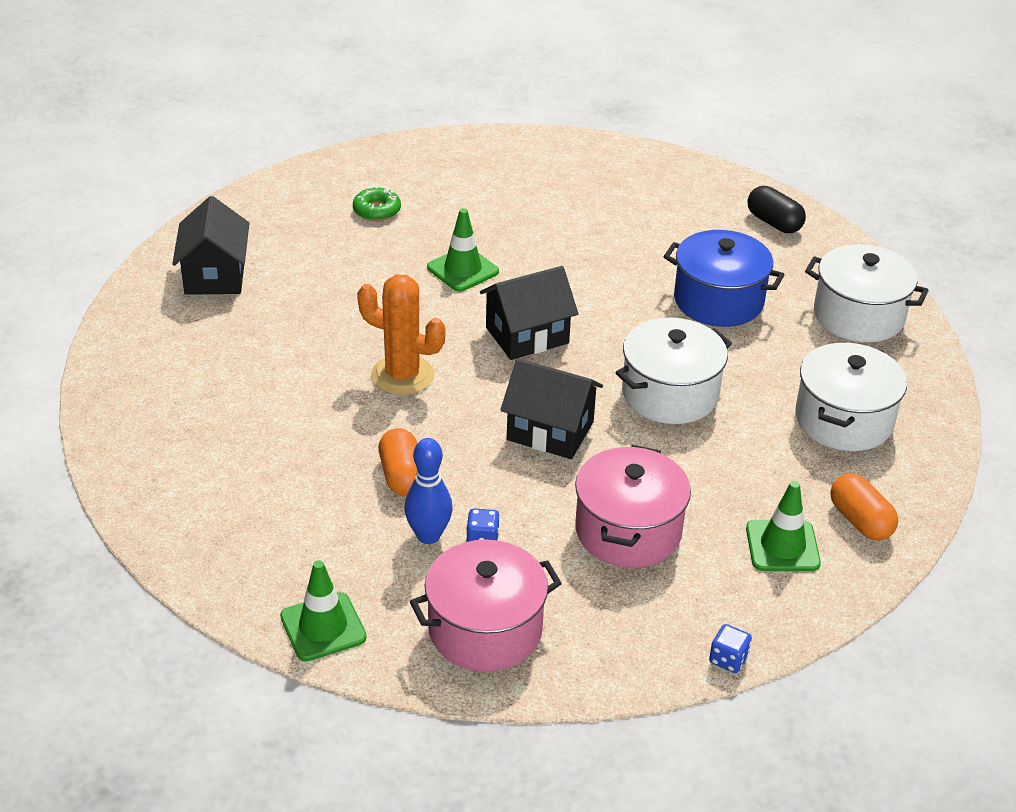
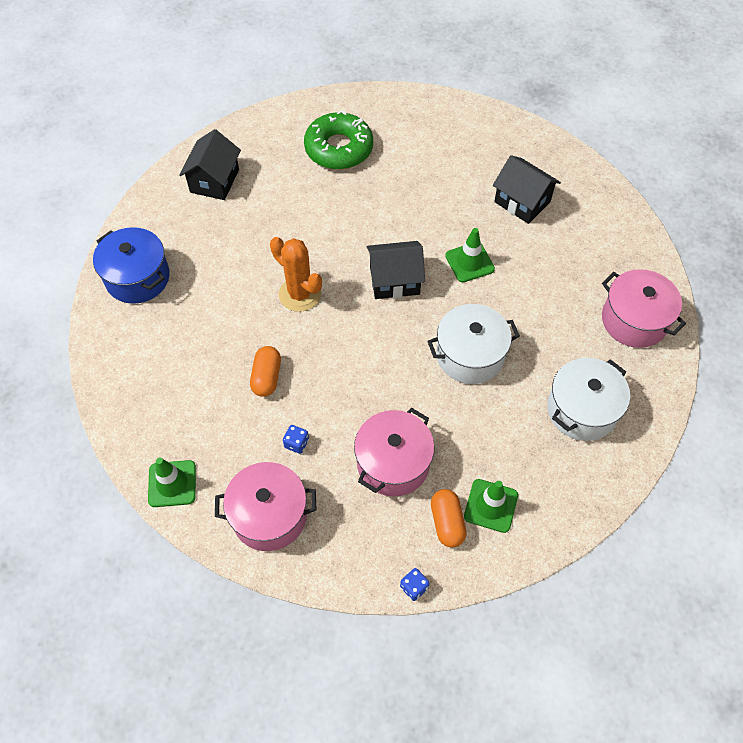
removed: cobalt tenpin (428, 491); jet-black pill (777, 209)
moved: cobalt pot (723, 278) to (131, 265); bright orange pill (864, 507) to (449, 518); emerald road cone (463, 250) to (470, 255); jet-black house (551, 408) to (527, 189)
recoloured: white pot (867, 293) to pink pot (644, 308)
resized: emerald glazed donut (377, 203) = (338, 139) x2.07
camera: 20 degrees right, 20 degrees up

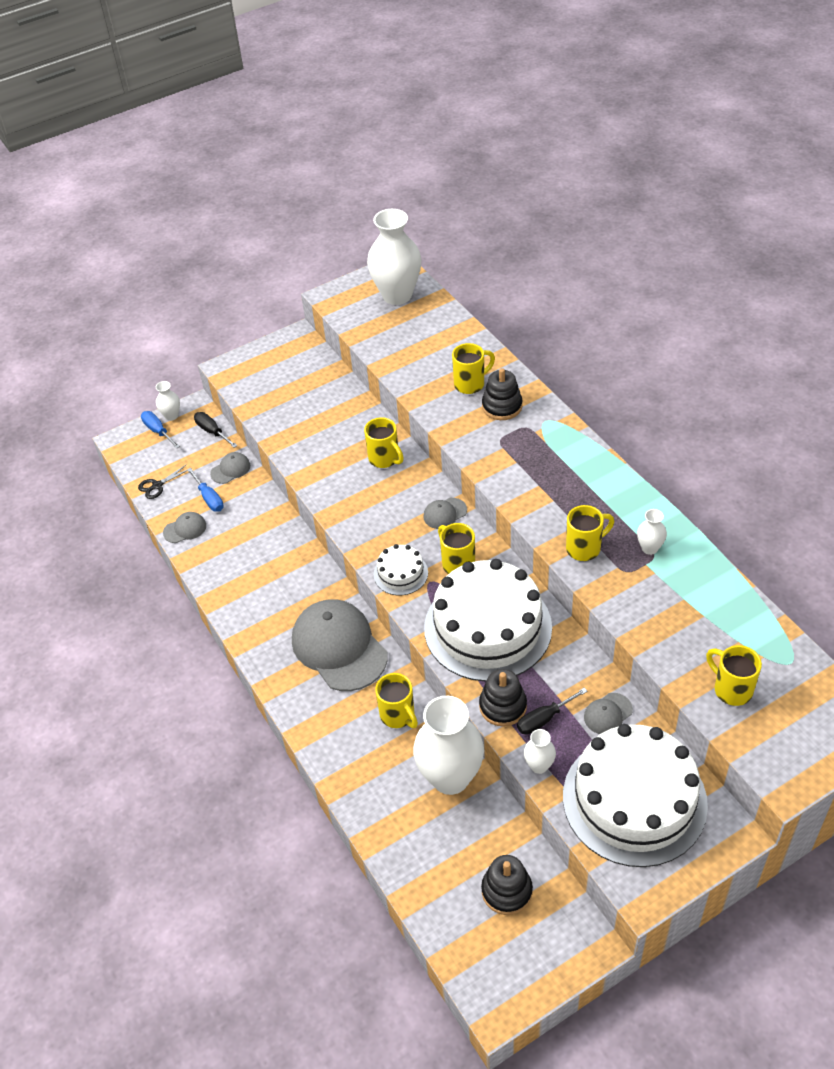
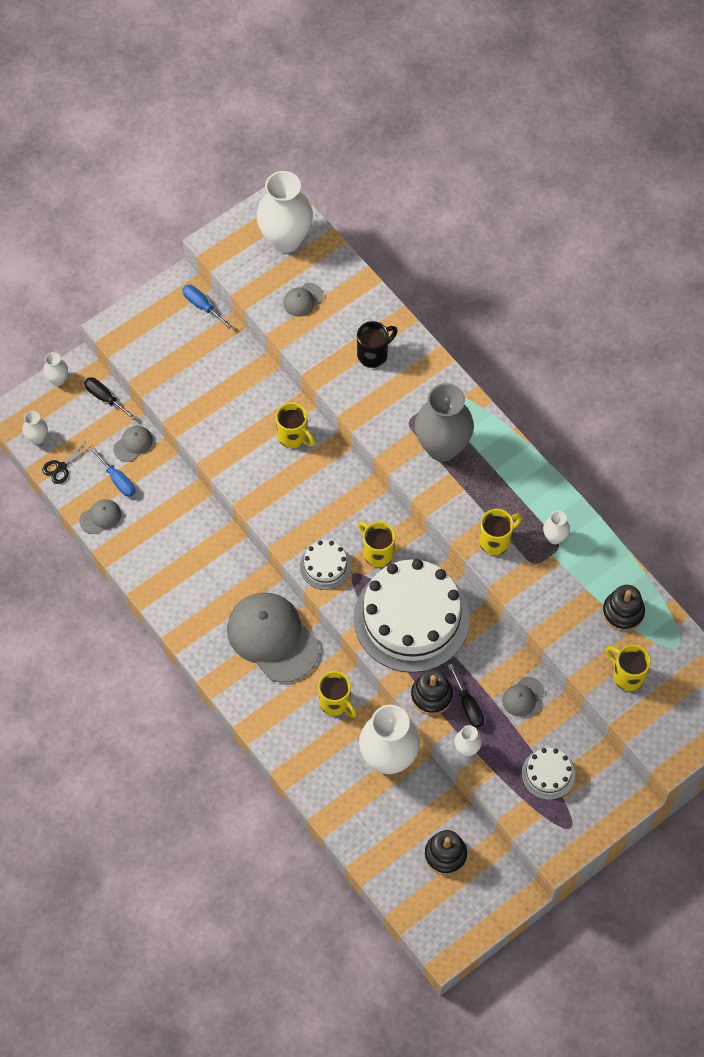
added: white flower vase (35, 427); grey flower vase (444, 422)
moved: cobalt flat screwdriver (160, 430) to (207, 307); grey cap (445, 513) to (303, 300); jet-black stacking toy (502, 394) to (623, 608)
recoloured: golden tea mug (473, 368) to jet-black tea mug (377, 344)
turned: jet-black flat screwdriver (552, 711) = (466, 696) 75 degrees counterclockwise
resized: white cake (635, 795) = (548, 774) x0.45
camera: 10 degrees left, 15 degrees up

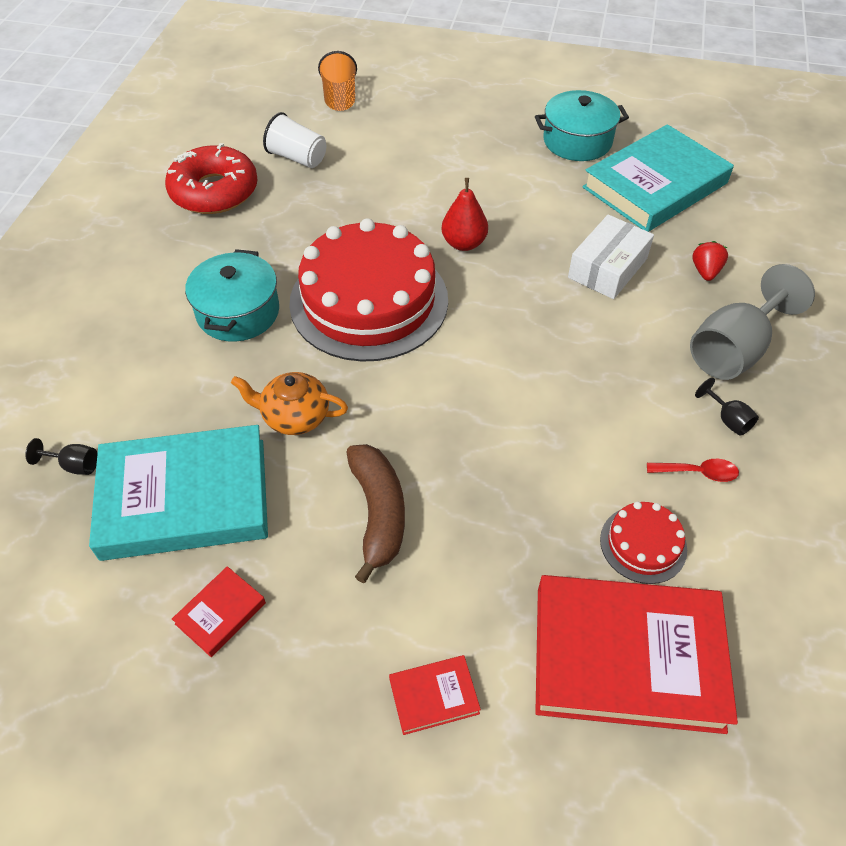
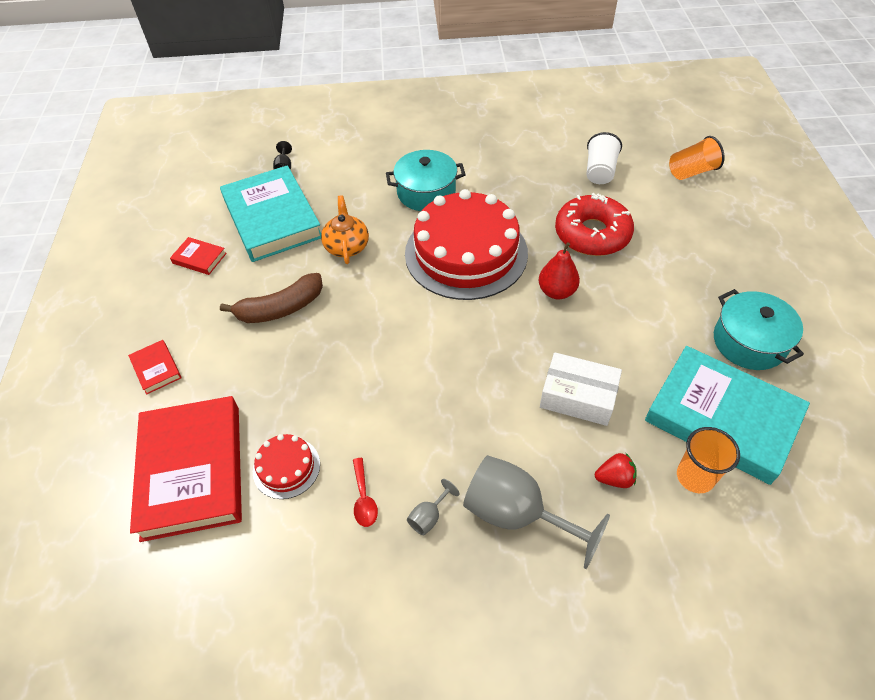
added: bright orange beaker (708, 460)
moved: scarlet glazed donut (211, 178) to (594, 224)
recoloured: jet-black chalice (727, 407) to grey chalice (433, 507)
camera: 75 degrees right, 0 degrees up

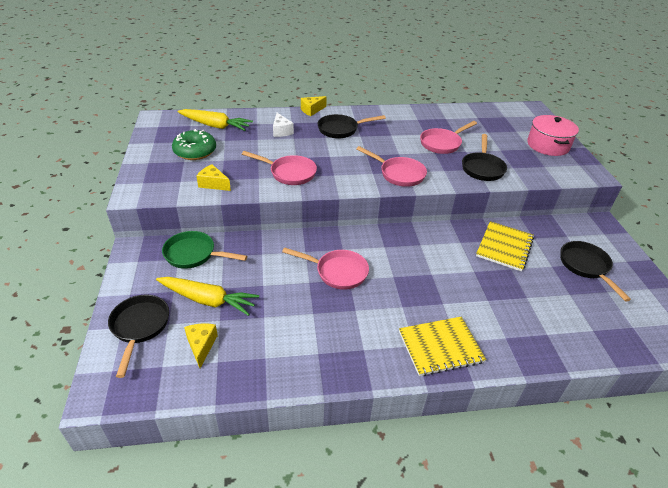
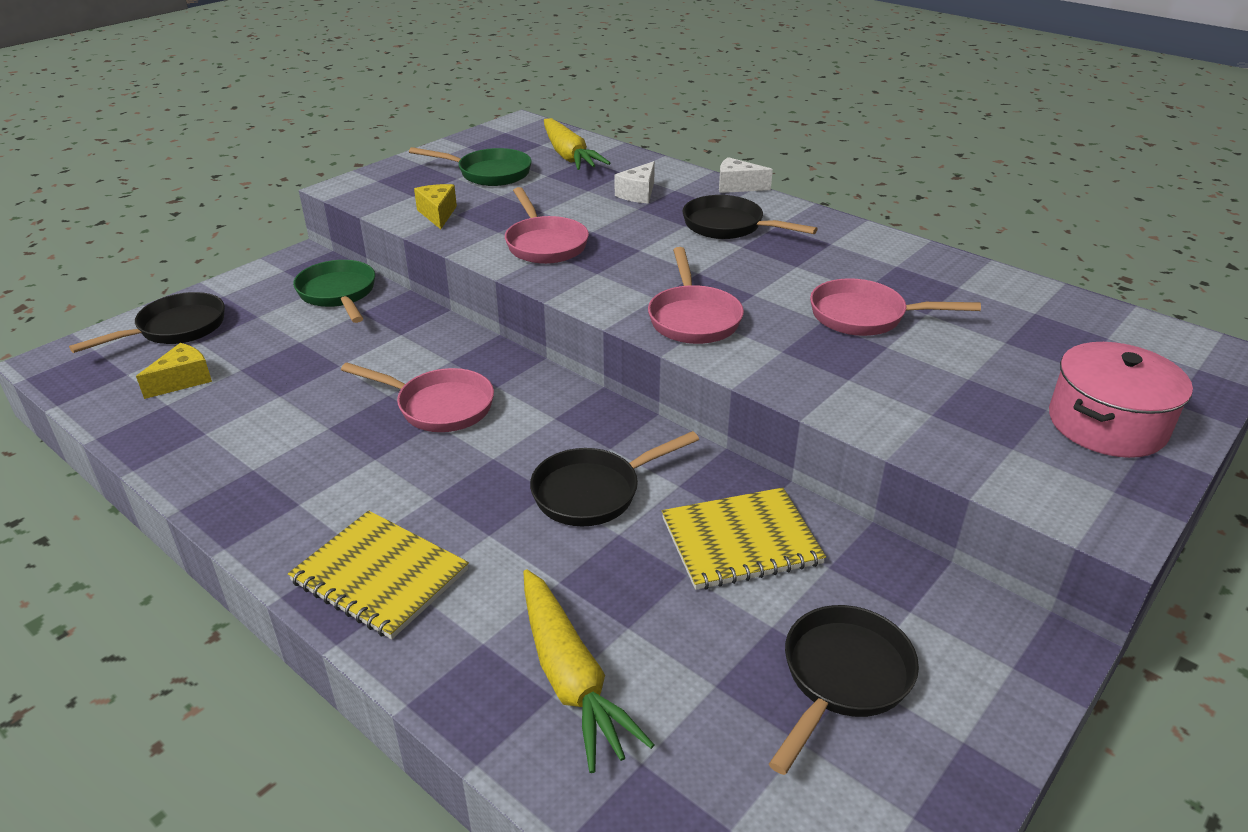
moved: golden toy carrot (207, 296) to (589, 671); jet-black skillet (484, 157) to (614, 478)
replaced: emerald glazed donut (194, 144) to emerald skillet (470, 166)
recoloured: golden piece of cheese (314, 106) to white piece of cheese (746, 175)
turned: pink skillet (325, 268) = (417, 397) 45 degrees counterclockwise
camera: 50 degrees right, 5 degrees down

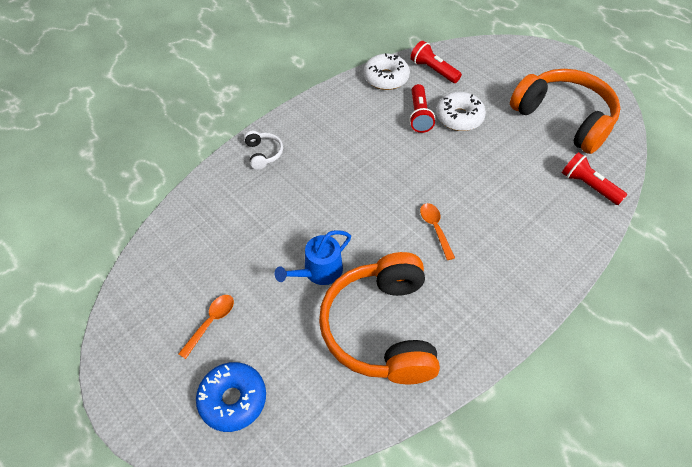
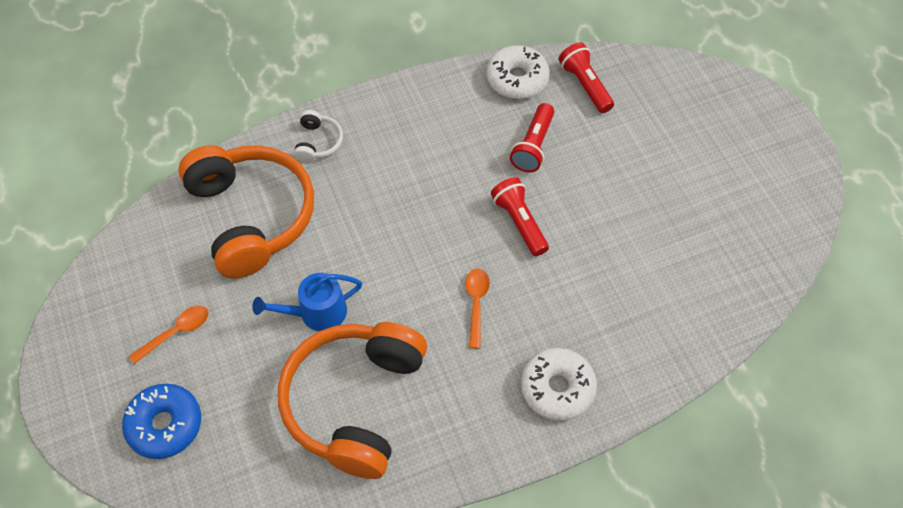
moved: bright orange over-ear headphones (565, 111) to (246, 211); scarlet pocket torch (594, 178) to (520, 216); white glazed donut (461, 111) to (559, 384)
camera: 20 degrees right, 5 degrees up

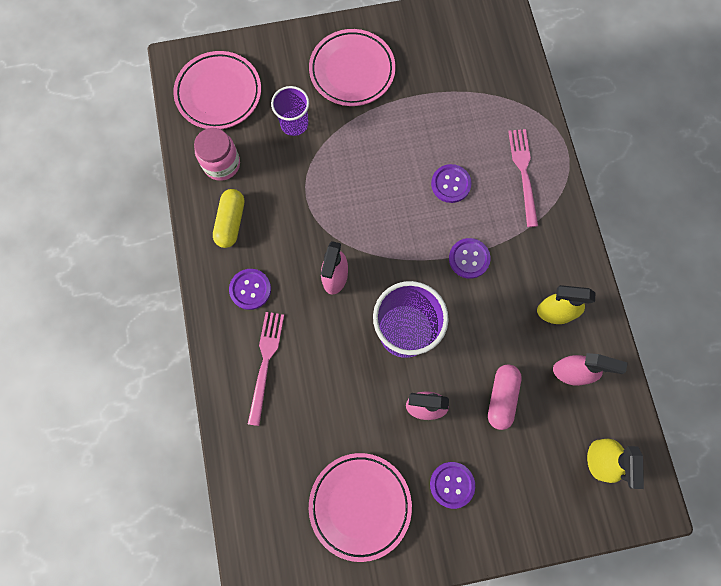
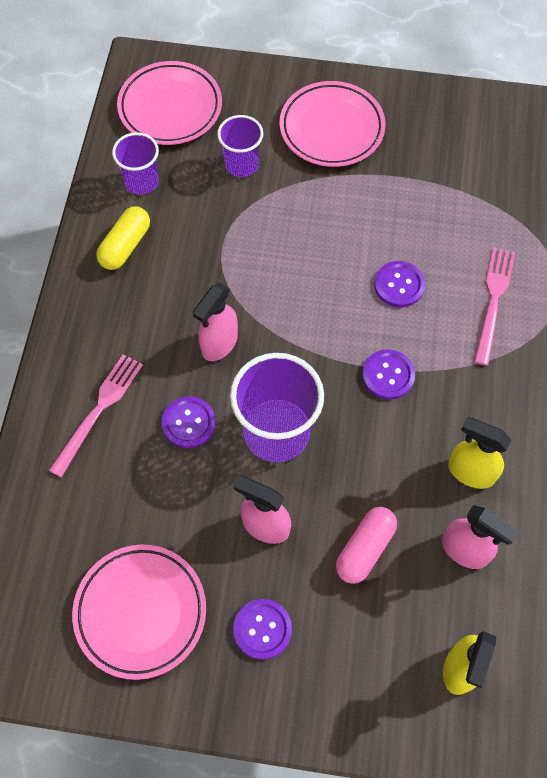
moved: purple button (250, 289) to (188, 422)
replaced: pink jar (217, 154) to purple beaker (135, 163)
camera: 20 degrees right, 10 degrees down

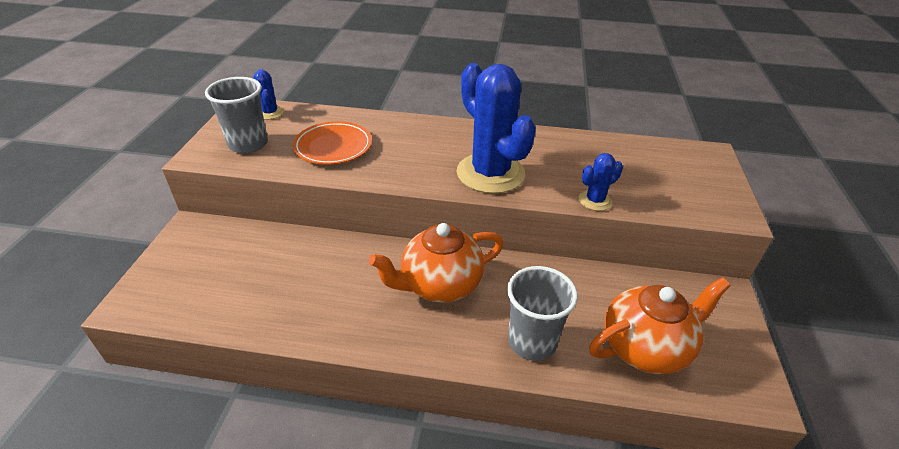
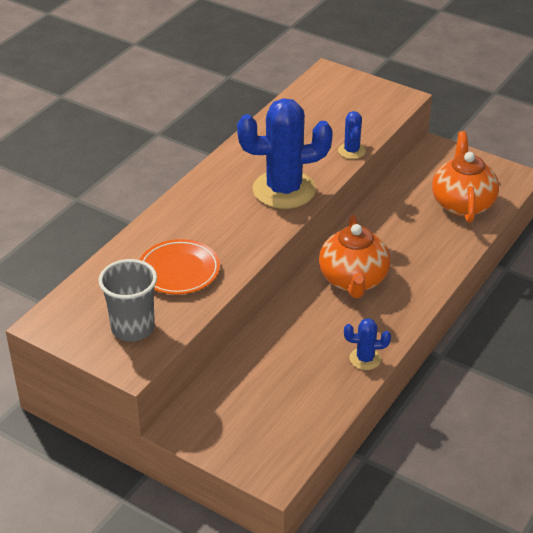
removed: grey beaker (542, 313)
moved: cobalt saguaro cactus (269, 94) to (367, 344)
camera: 65 degrees left, 0 degrees up

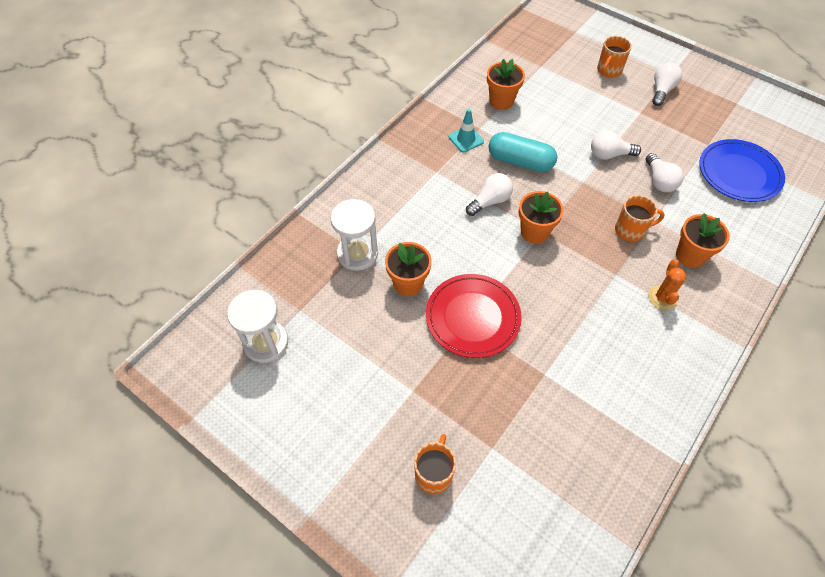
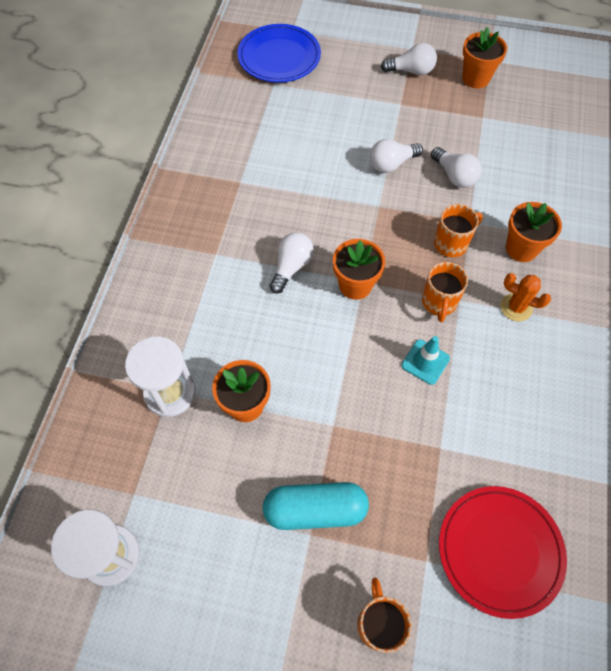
moved: cobalt flat dish (742, 170) to (279, 53); turquoise pill (522, 152) to (316, 506); turquoise road cone (466, 130) to (426, 360); bright orange tea mug (614, 57) to (445, 292); scarlet flat dish (474, 316) to (503, 552); bright orange potted plant (506, 84) to (484, 57)
turned: white light bulb (667, 84) = (409, 59) 90 degrees clockwise; bright orange saguaro cactus (667, 284) = (525, 297) 45 degrees counterclockwise
camera: 25 degrees left, 5 degrees up

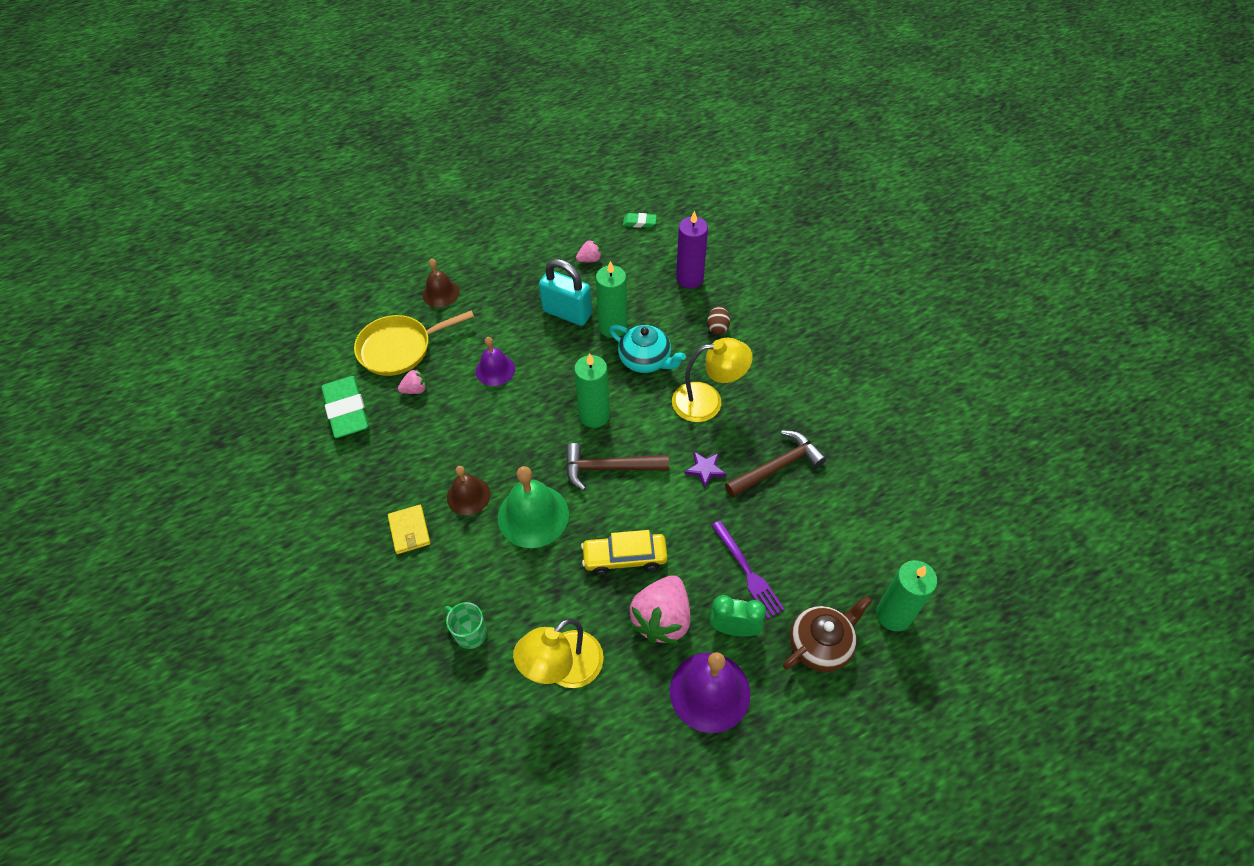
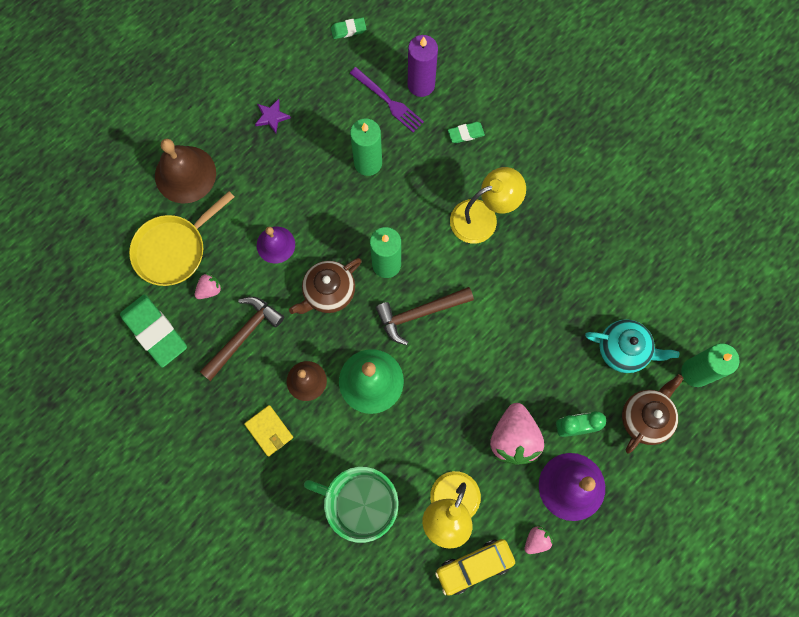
removed: turquoise padlock (565, 292)
added: russet teapot (325, 286)
moved: russet claw hammer (775, 464) to (242, 339); purple star shape (705, 470) to (273, 116); purple fork (748, 570) to (387, 99); golden automobile (624, 552) to (475, 567); pink toy strawberry (589, 251) to (539, 539); turquoise teapot (647, 349) to (632, 346)
replaced: russet egg shape (718, 320) to emerald pencil eraser (466, 132)
resized: russet school bell (441, 283) = (185, 171) x1.61; emerald tea mug (466, 625) = (351, 505) x2.24
camera: 20 degrees left, 20 degrees up

